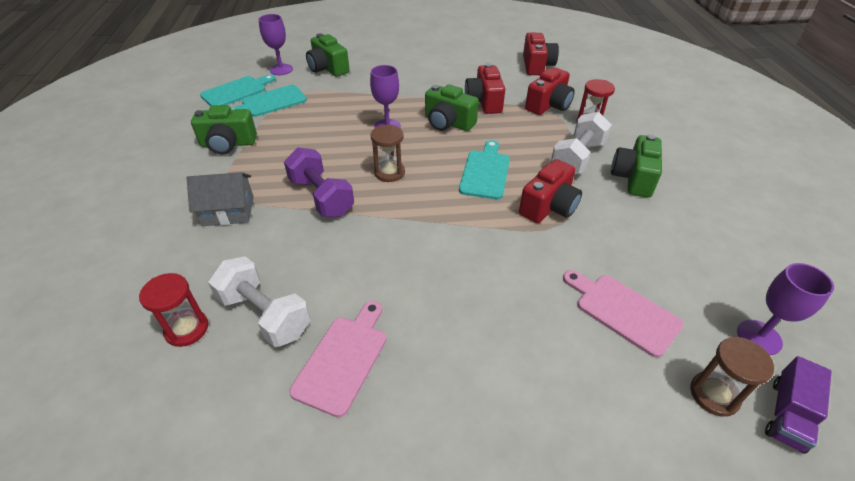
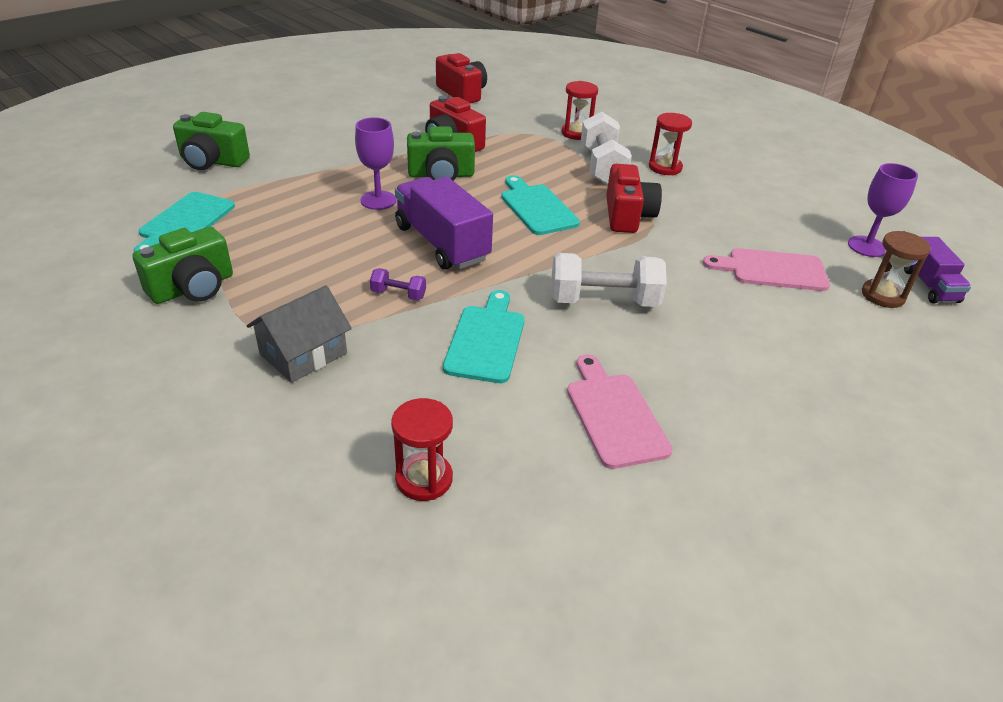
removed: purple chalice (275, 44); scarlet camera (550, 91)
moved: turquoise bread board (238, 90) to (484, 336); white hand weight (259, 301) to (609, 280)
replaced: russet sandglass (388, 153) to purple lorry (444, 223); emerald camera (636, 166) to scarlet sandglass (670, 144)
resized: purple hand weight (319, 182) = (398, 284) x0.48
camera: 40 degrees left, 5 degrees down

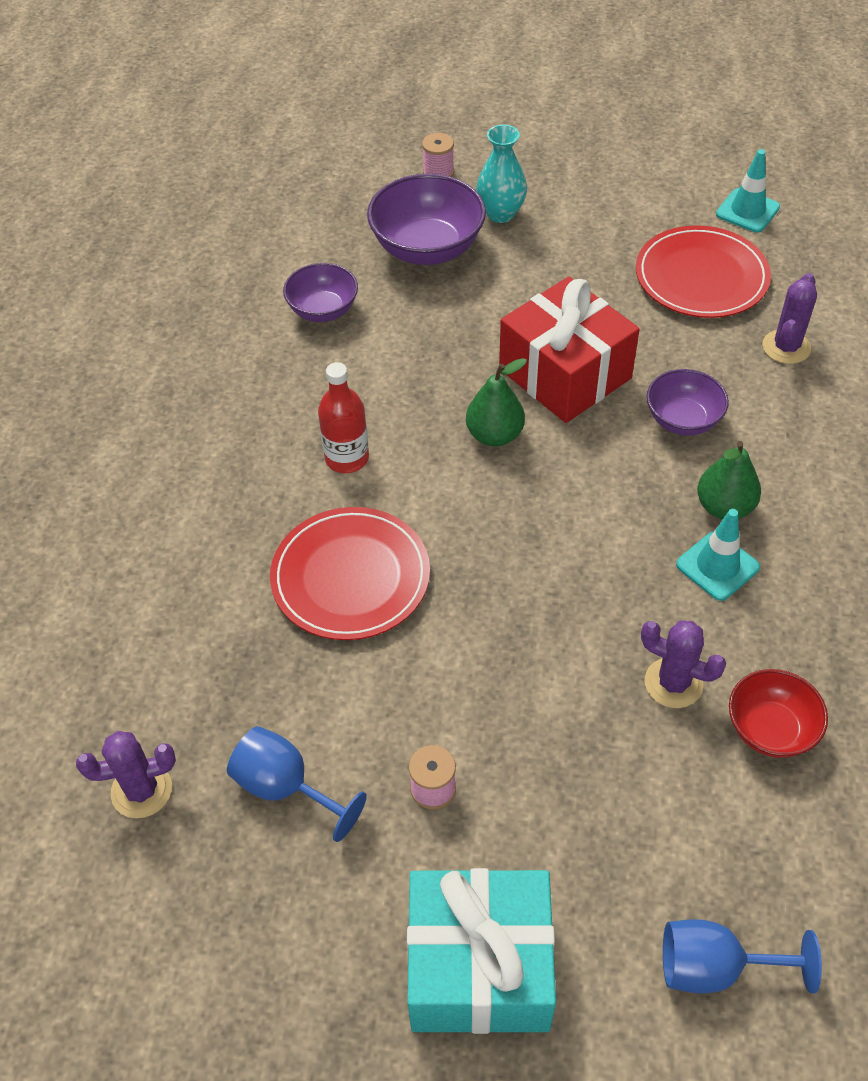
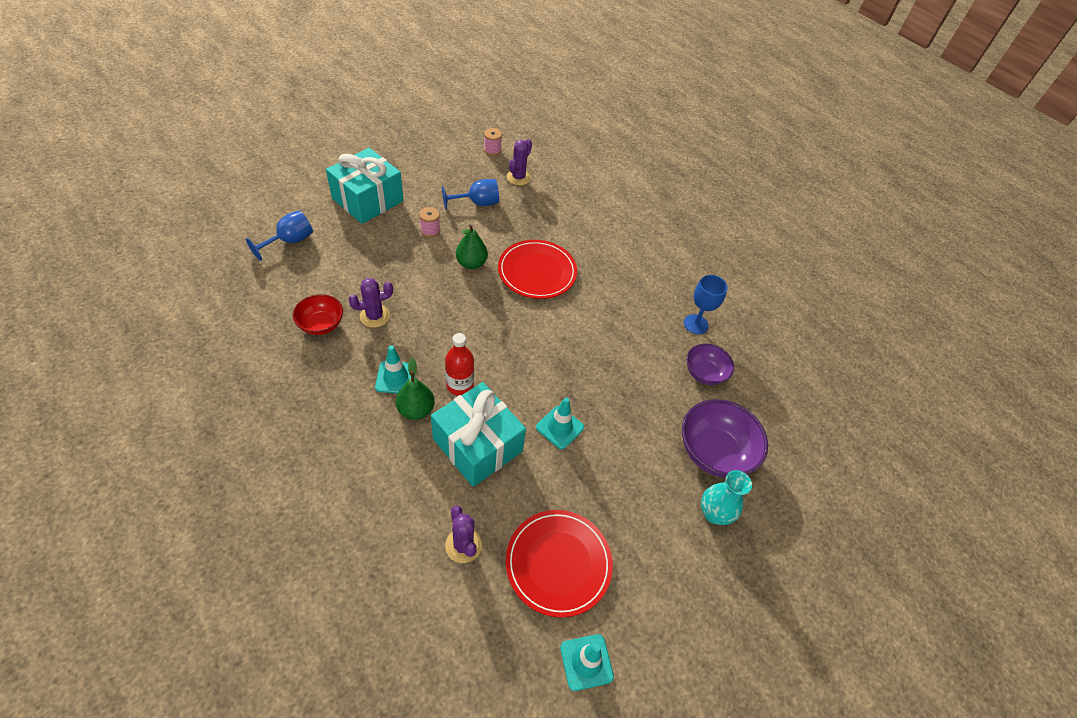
added: cobalt chalice (706, 304)
moved: scarlet bottle (343, 417) to (459, 364); emerald pear (496, 402) to (472, 247); pink bobbin (438, 155) to (493, 142)
replaced: purple serving bowl (688, 402) to turquoise gift (478, 434); scarlet gift (569, 350) to turquoise road cone (560, 423)
camera: 125 degrees right, 0 degrees up

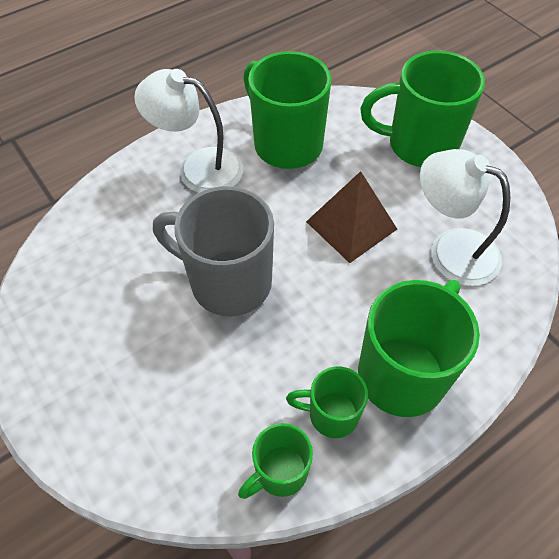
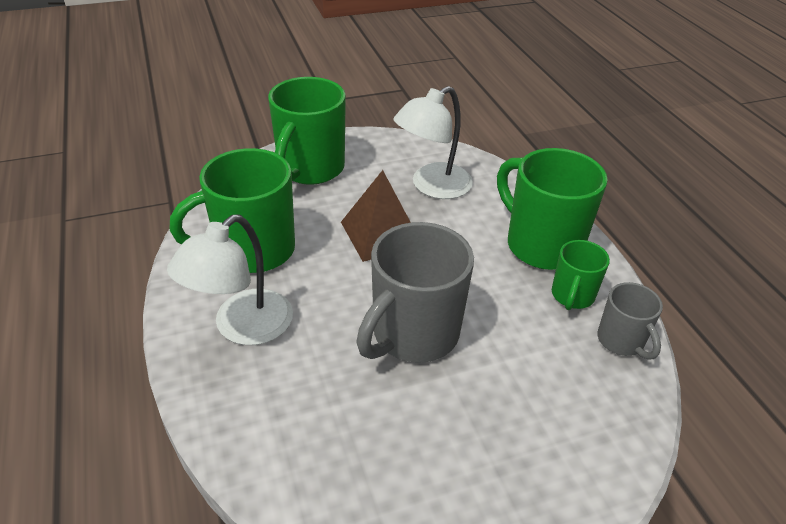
recoloured: emerald tea mug (275, 461) to grey tea mug (630, 321)
camera: 75 degrees left, 15 degrees down

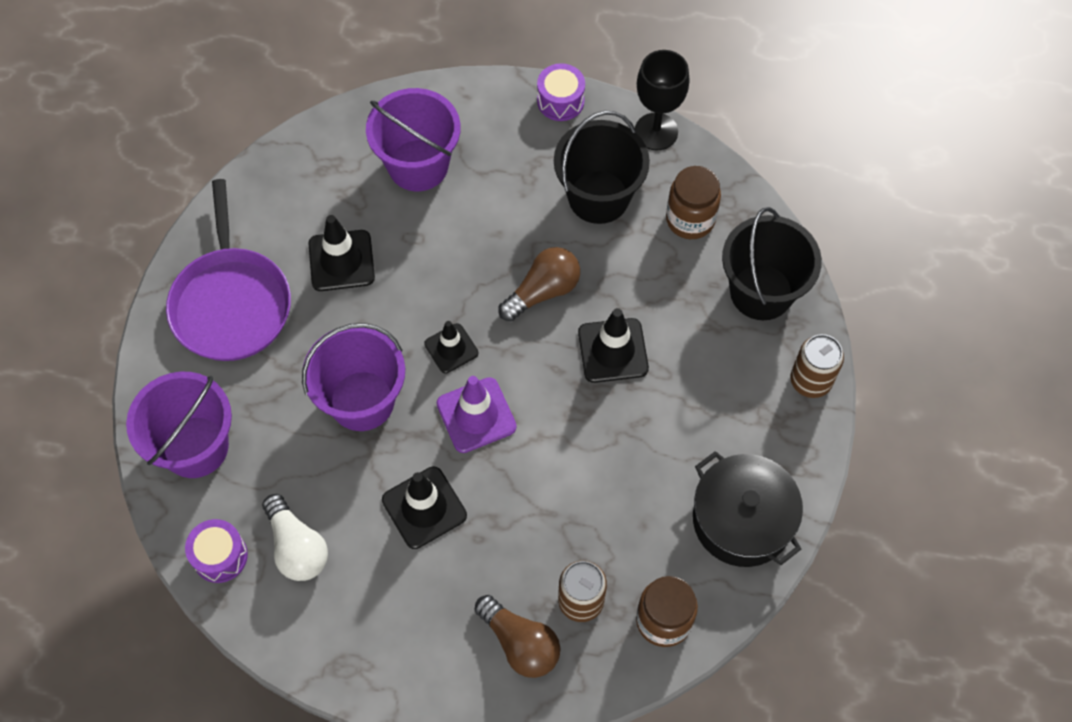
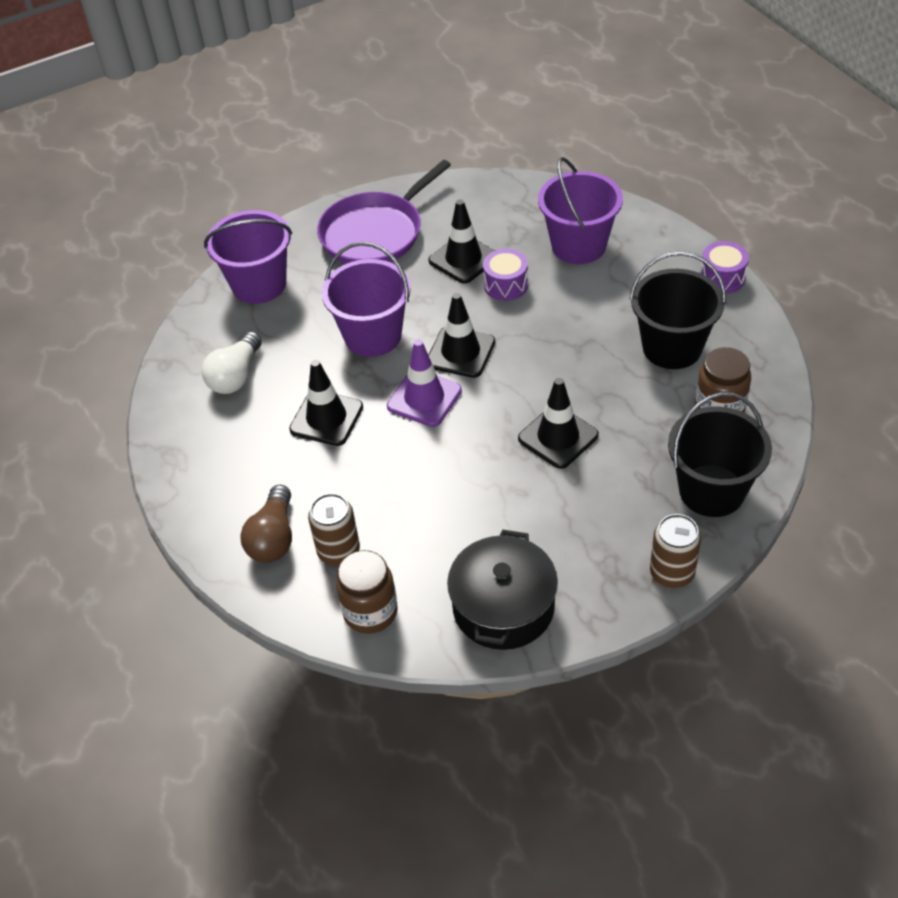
removed: russet light bulb (539, 284); jet-black chalice (662, 100)
moved: purple toy drum (216, 551) to (505, 275)
resized: jet-black road cone (451, 347) = (461, 335) x1.50
camera: 55 degrees right, 15 degrees down

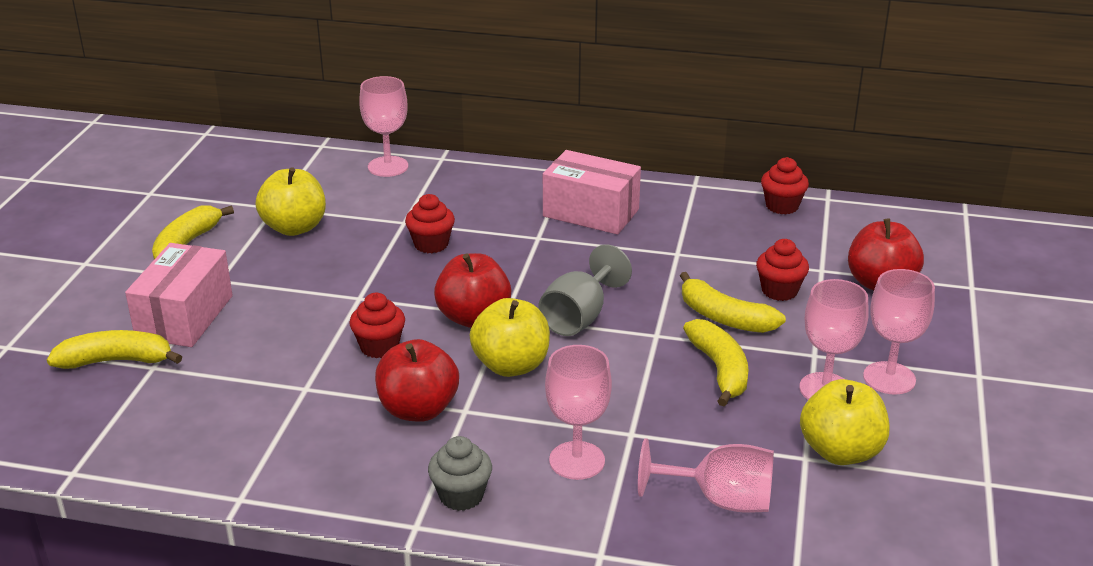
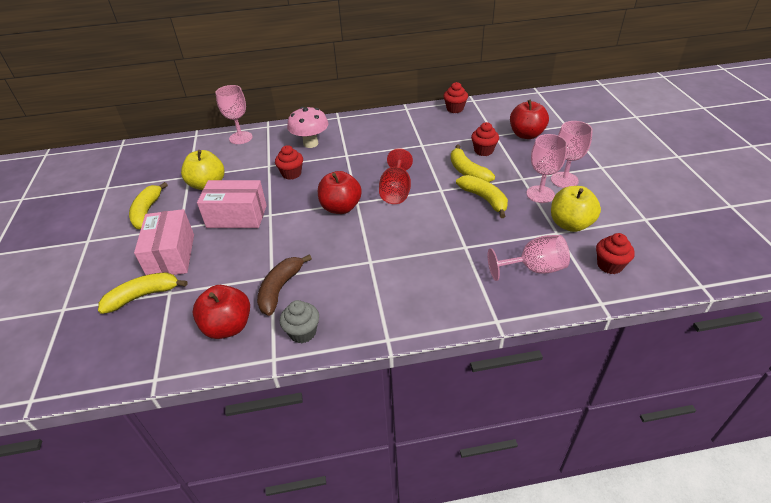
removed: golden toy apple (510, 337); pink chalice (578, 412)
added: russet banana (284, 285); pink mushroom (307, 127)
moved: scarlet toy apple (417, 380) to (221, 312); pink parcel (592, 192) to (232, 204); grey cupcake (460, 473) to (299, 321); scarlet cupcake (377, 325) to (615, 253)
recoloured: grey chalice (585, 290) to scarlet chalice (396, 176)
turned: golden banana (733, 302) = (473, 163) 45 degrees clockwise
camera: 20 degrees left, 10 degrees up

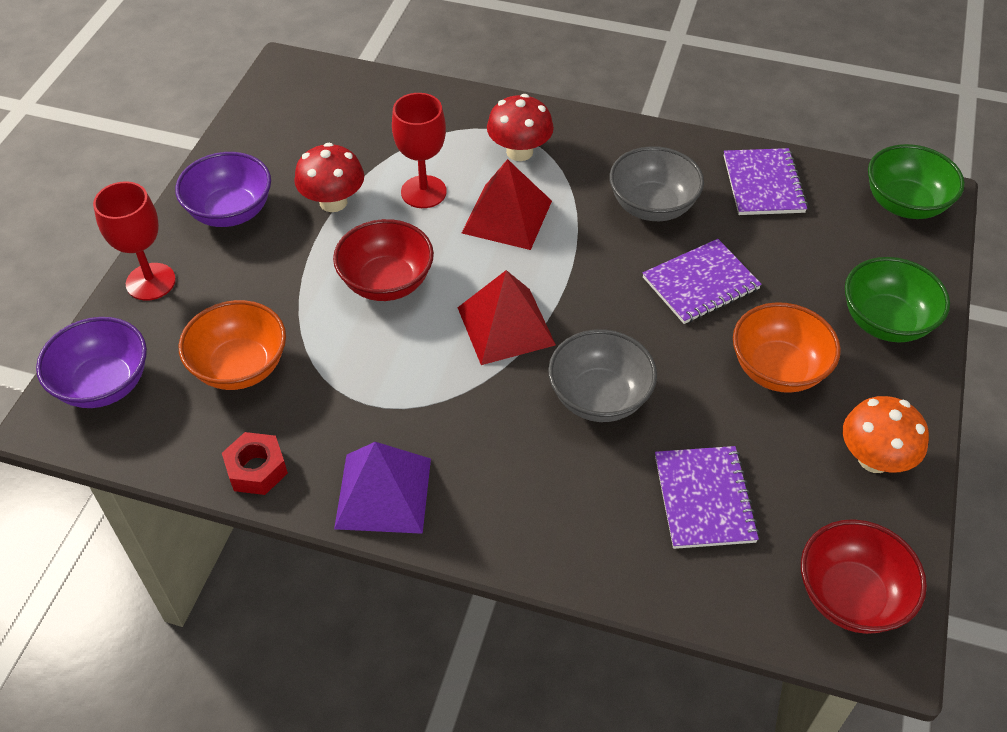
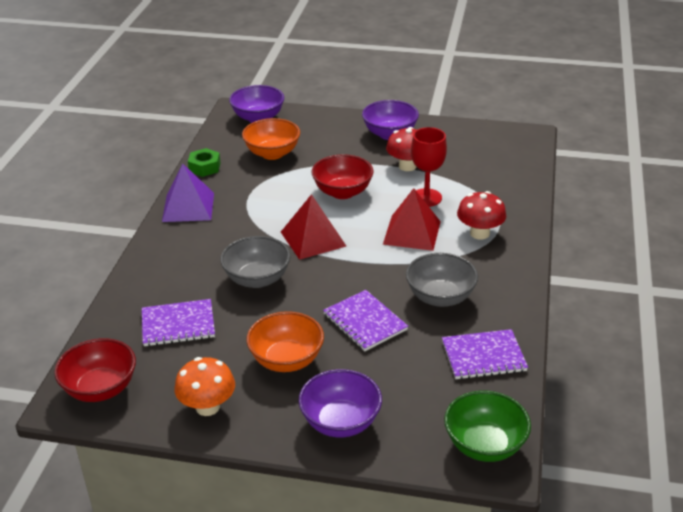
removed: scarlet chalice (134, 241)
recoloured: scarlet hex nut (255, 463) to emerald hex nut (204, 162); emerald serving bowl (897, 299) to purple serving bowl (340, 403)
camera: 85 degrees right, 15 degrees down

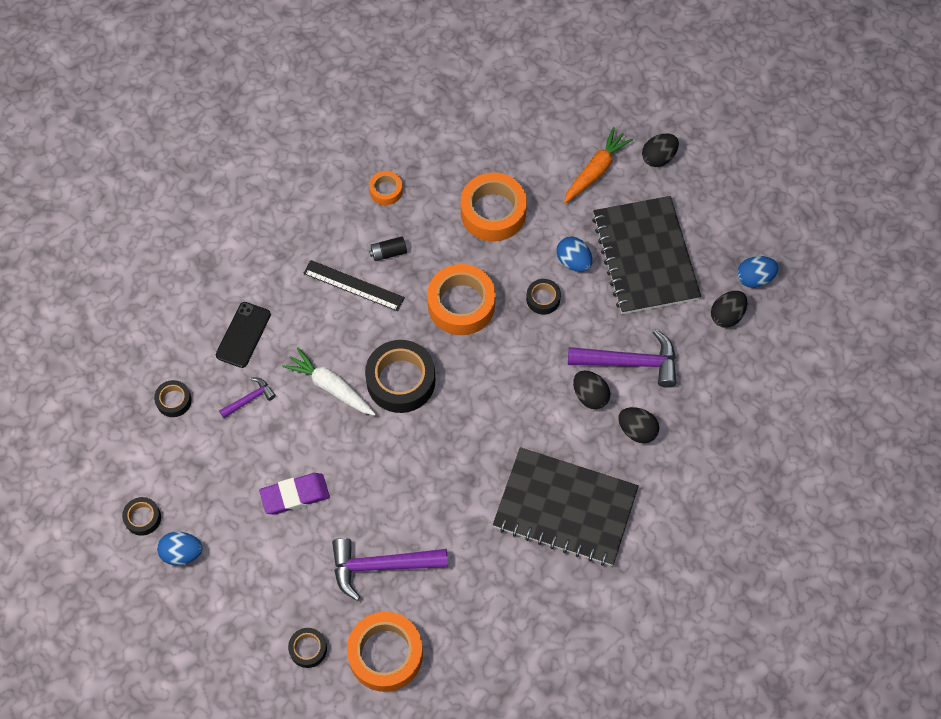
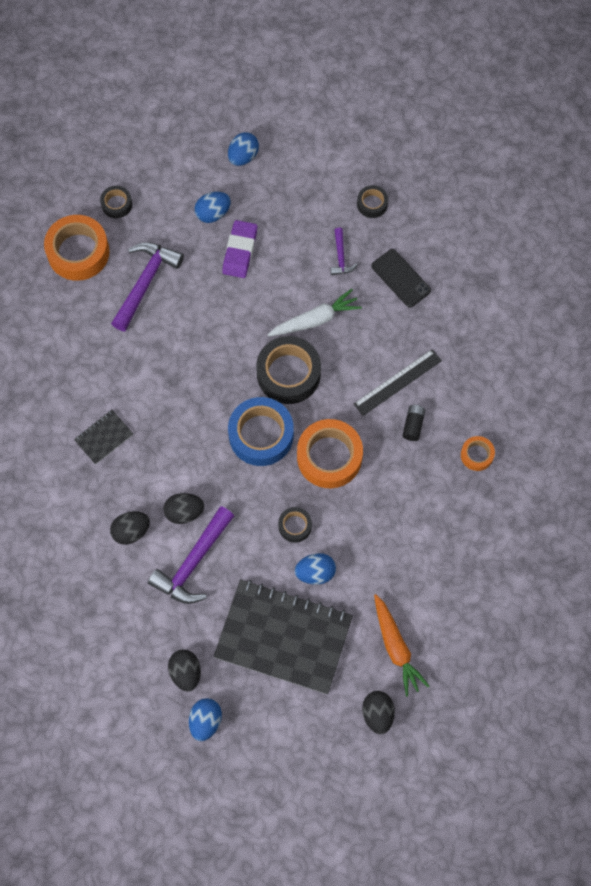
removed: jet-black sticky tape (141, 516); bright orange sticky tape (494, 207)
added: cobalt egg shape (213, 207); cobalt sticky tape (261, 431)
resized: jet-black exercise book (566, 506) = (103, 437) x0.43
camera: 120 degrees right, 5 degrees up

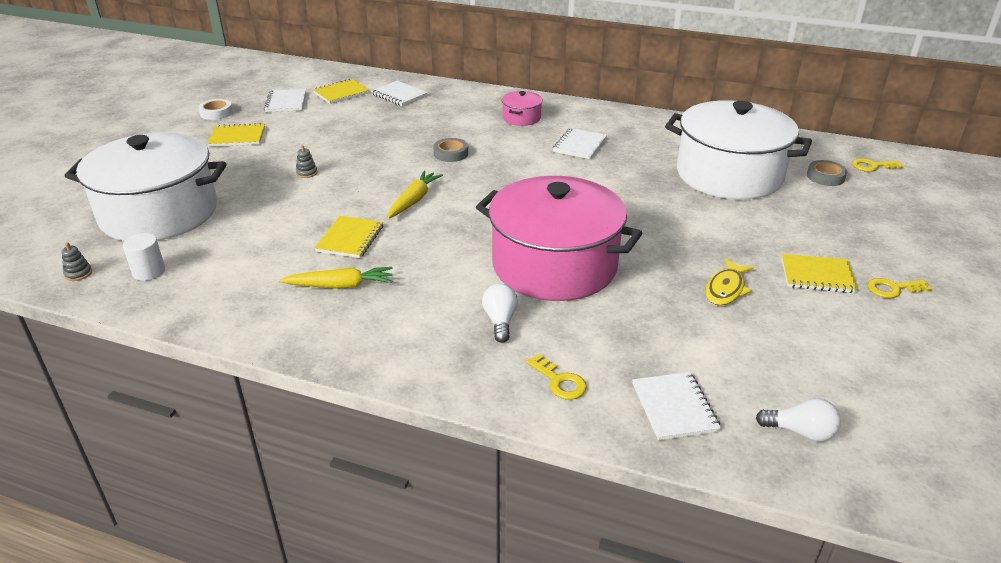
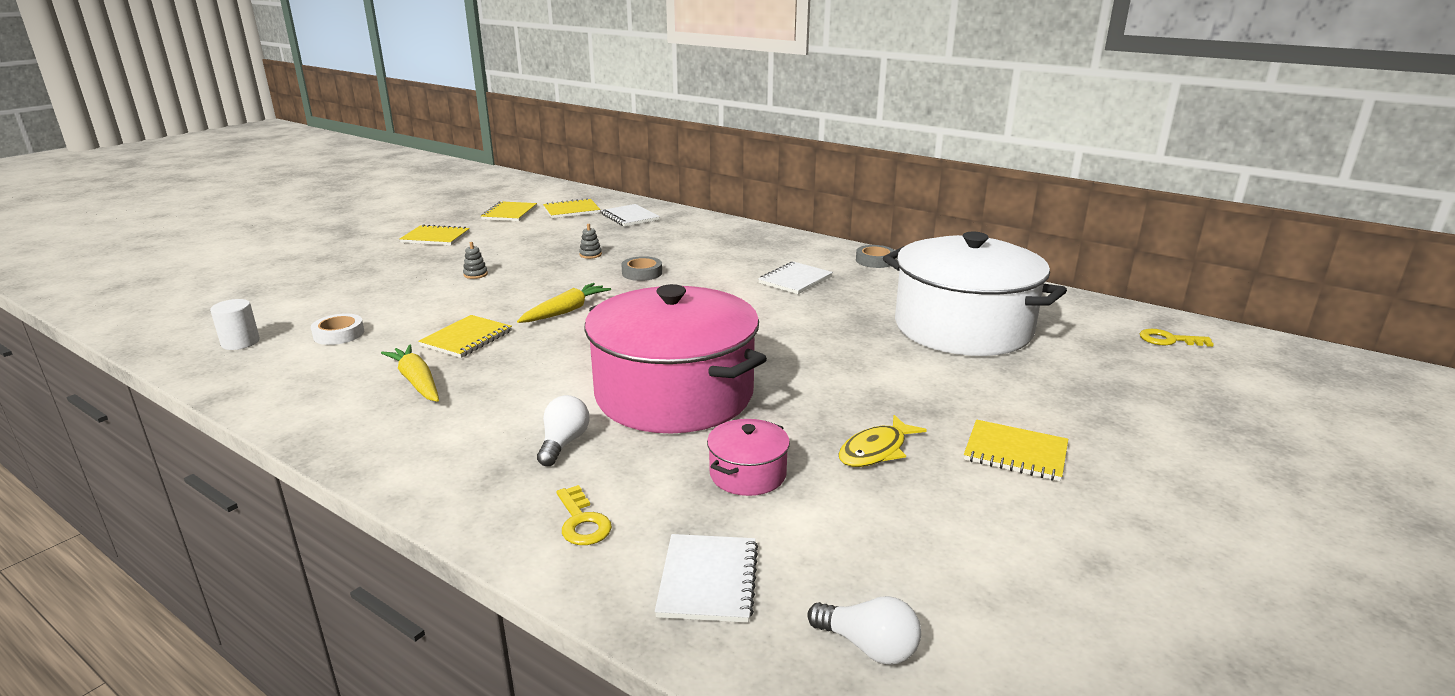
removed: white pot (146, 186); golden door key (899, 288)
moved: white sticky tape (215, 109) to (337, 329); grey stacking toy (77, 261) to (590, 241); pink pot (522, 108) to (748, 457); grey sticky tape (827, 173) to (875, 256)
recoloured: white exercise book (285, 100) to golden exercise book (509, 211)
turned: golden toy carrot (336, 278) = (410, 373) 135 degrees counterclockwise
camera: 15 degrees right, 10 degrees down

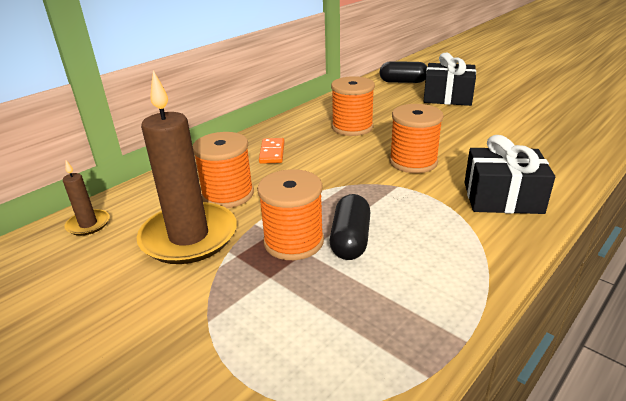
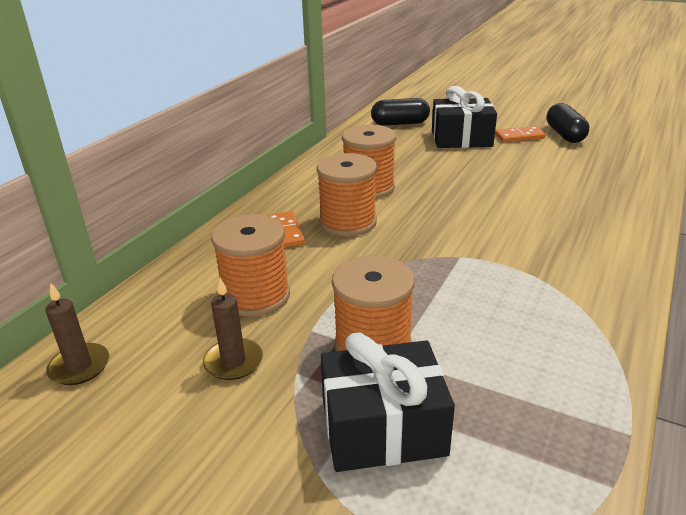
added: bright orange domino tile (520, 134)
moved: bright orange bobbin (416, 138) to (347, 195); jet-black gift (509, 174) to (387, 402); jet-black pill (350, 227) to (568, 123)
resized: russet candle (186, 167) = (233, 329) x0.46
camera: 15 degrees left, 0 degrees up

